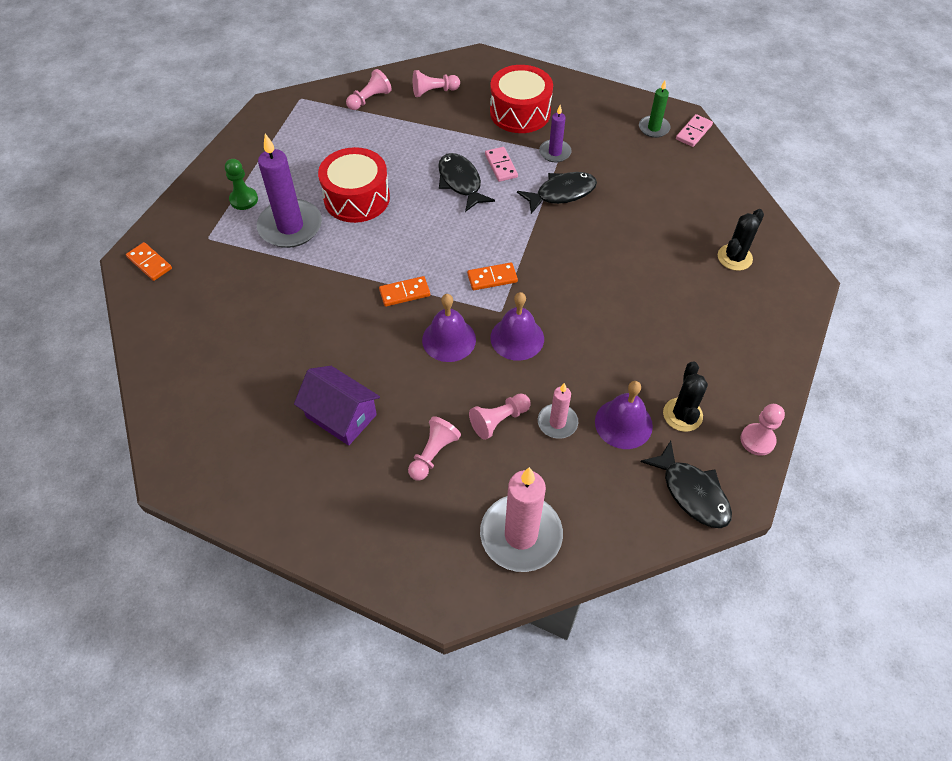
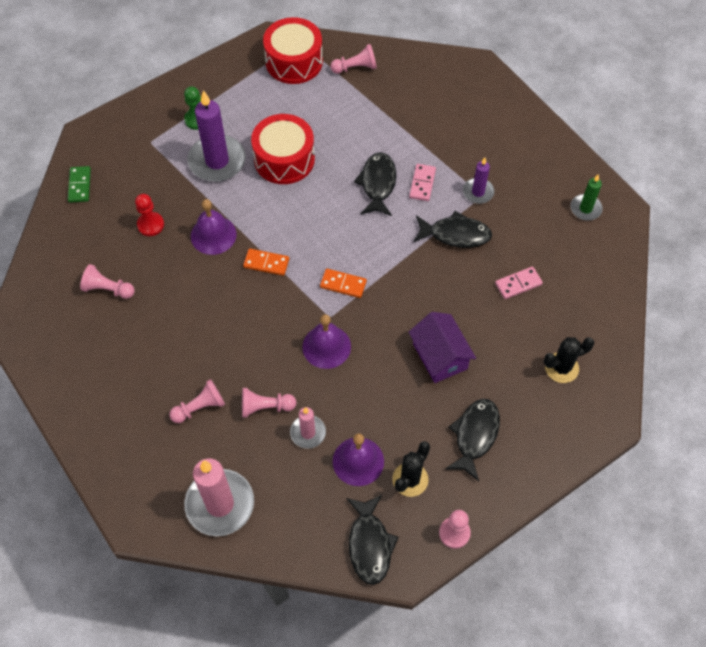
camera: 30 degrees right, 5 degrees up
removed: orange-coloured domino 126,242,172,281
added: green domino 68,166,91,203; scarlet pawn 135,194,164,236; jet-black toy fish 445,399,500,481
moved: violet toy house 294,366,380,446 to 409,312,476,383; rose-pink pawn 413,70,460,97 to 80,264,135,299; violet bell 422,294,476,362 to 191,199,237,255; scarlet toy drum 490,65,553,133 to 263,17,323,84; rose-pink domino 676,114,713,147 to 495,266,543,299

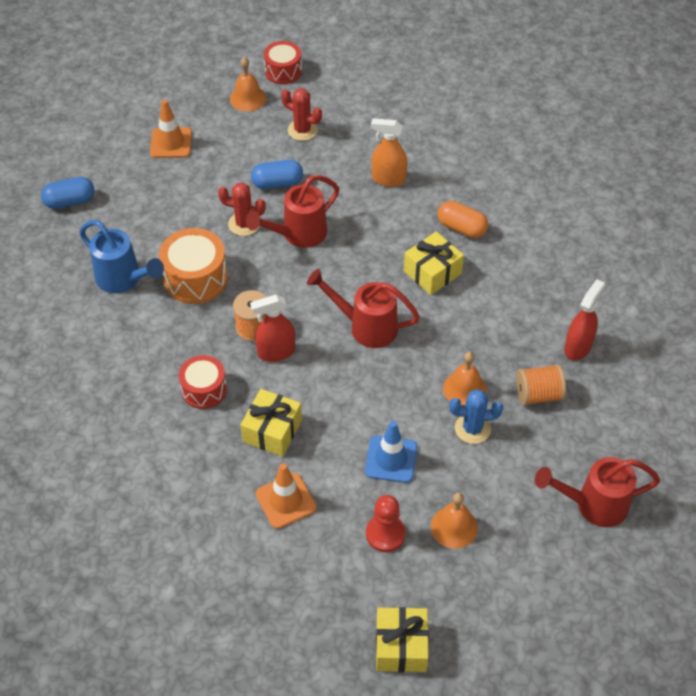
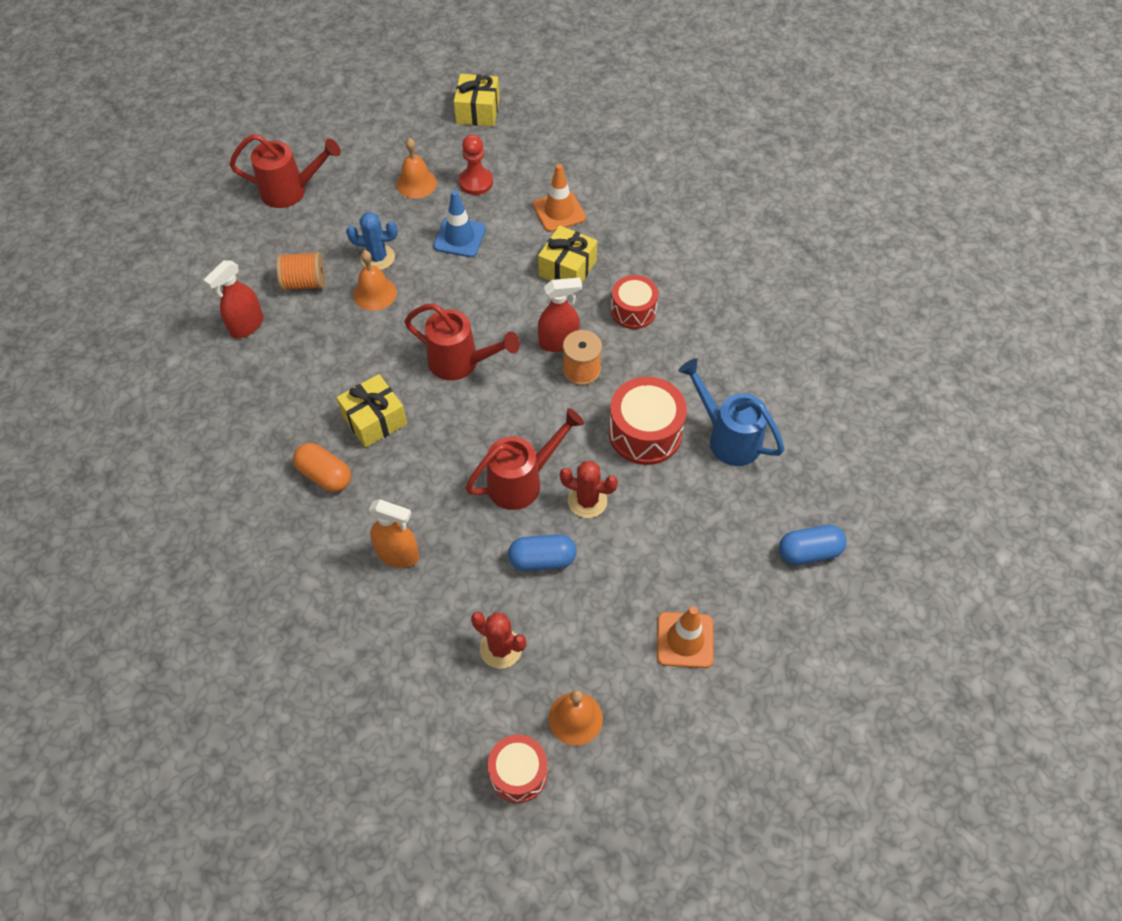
camera: 175 degrees left, 5 degrees up
recoloured: orange-coloured toy drum 159,228,228,304 to scarlet toy drum 609,377,687,465

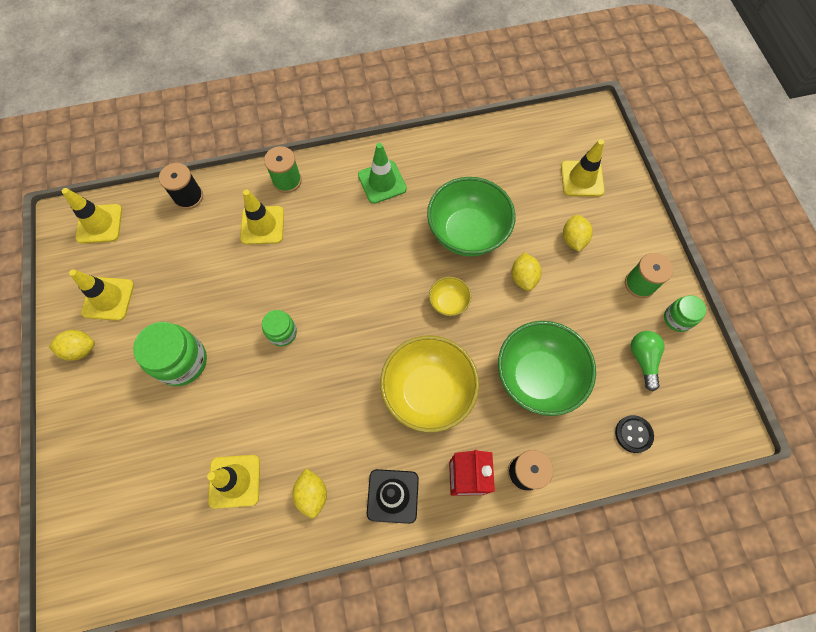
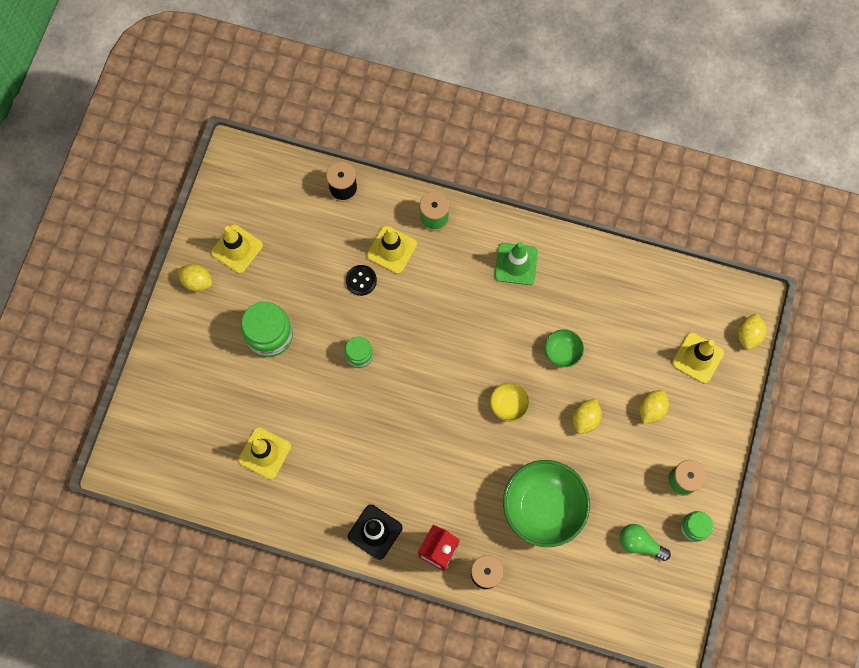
camera: 30 degrees right, 5 degrees up
removed: golden road cone 62,188,122,244; golden deep dish 380,335,479,433
moved: golden lemon 292,468,327,518 to 738,313,766,350; jet-black button 615,415,654,453 to 346,265,377,296
turned: green light bulb 631,331,665,391 = 619,524,671,561 90 degrees counterclockwise
resized: green deep dish 427,177,515,256 = 545,329,584,367 x0.47

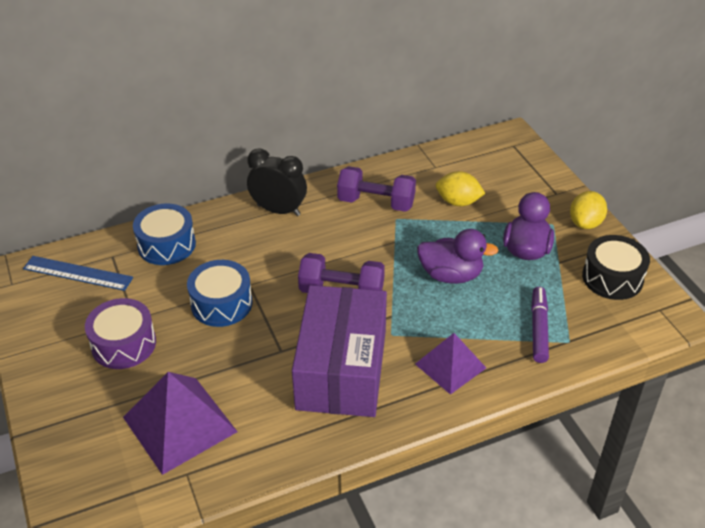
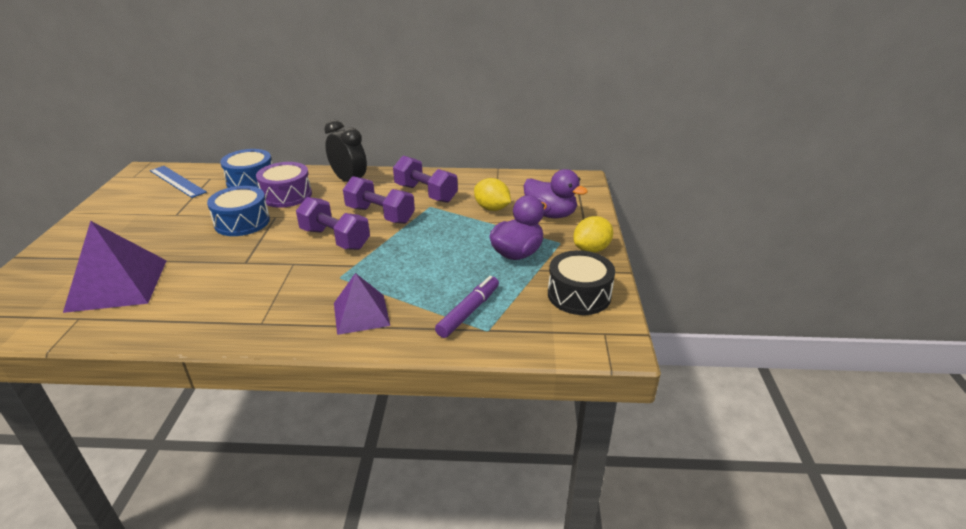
camera: 25 degrees right, 10 degrees down
removed: violet parcel 292,285,387,417
added: violet free weight 343,176,415,224
moved: violet toy drum 85,298,156,369 to 256,162,312,208; violet toy duck 417,229,499,284 to 523,169,588,218

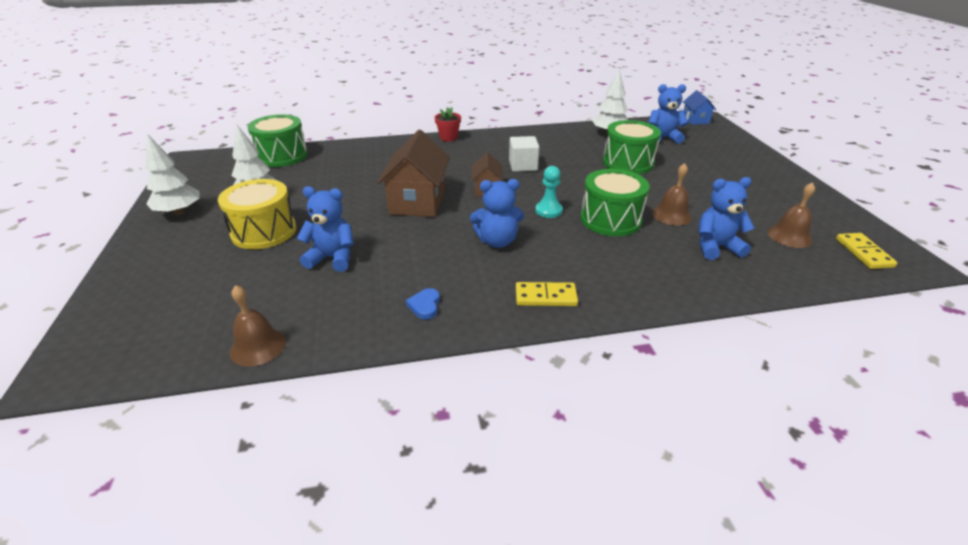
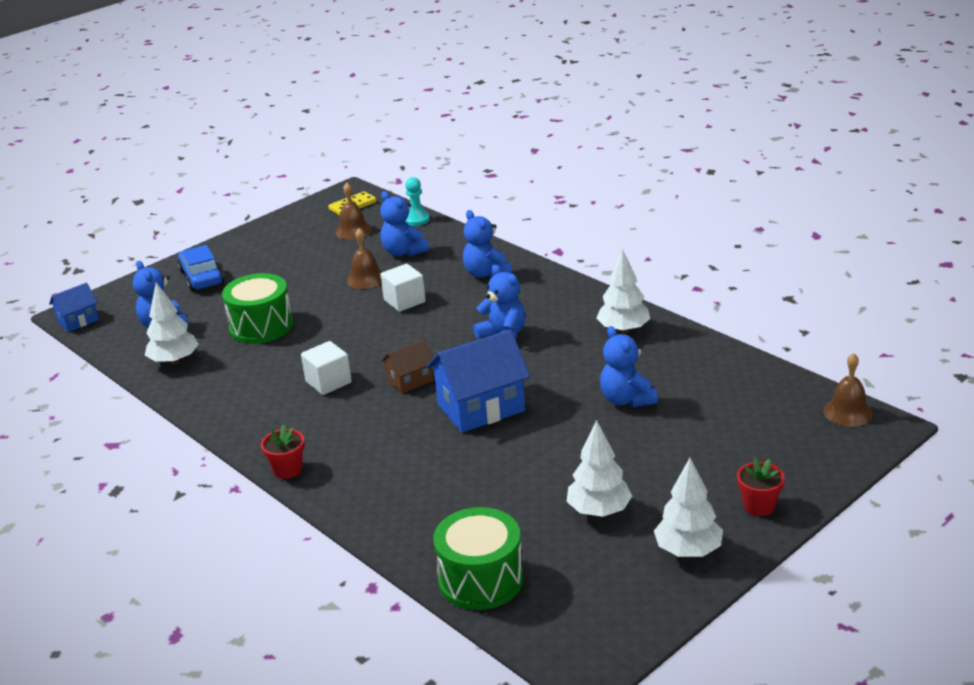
camera: 120 degrees left, 5 degrees down
removed: golden toy drum 218,179,297,249; golden domino 516,282,578,306
added: cobalt toy car 177,245,224,292; cobalt teddy 463,210,512,279; scarlet potted plant 737,458,785,516
moved: brown bell 230,285,286,366 to 823,353,873,427; teal pawn 535,166,563,218 to 405,177,430,226
replaced: cobalt love heart 406,288,440,320 to pure white toy tree 596,249,651,333; green toy drum 581,169,650,236 to pure white cube 381,264,426,312
recoloured: brown toy house 377,130,450,217 to cobalt toy house 427,330,530,433

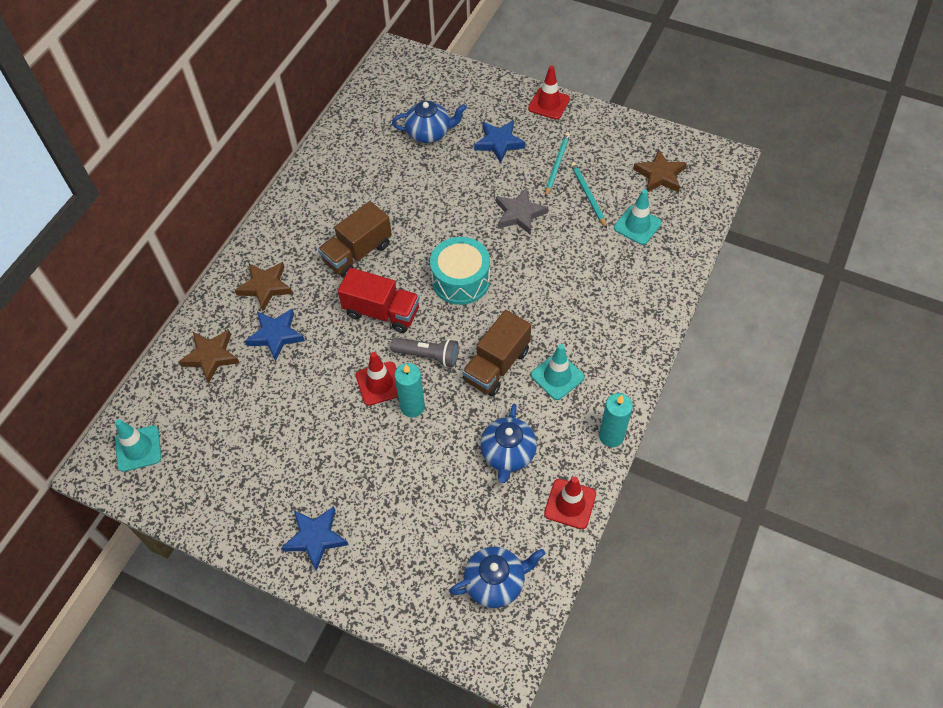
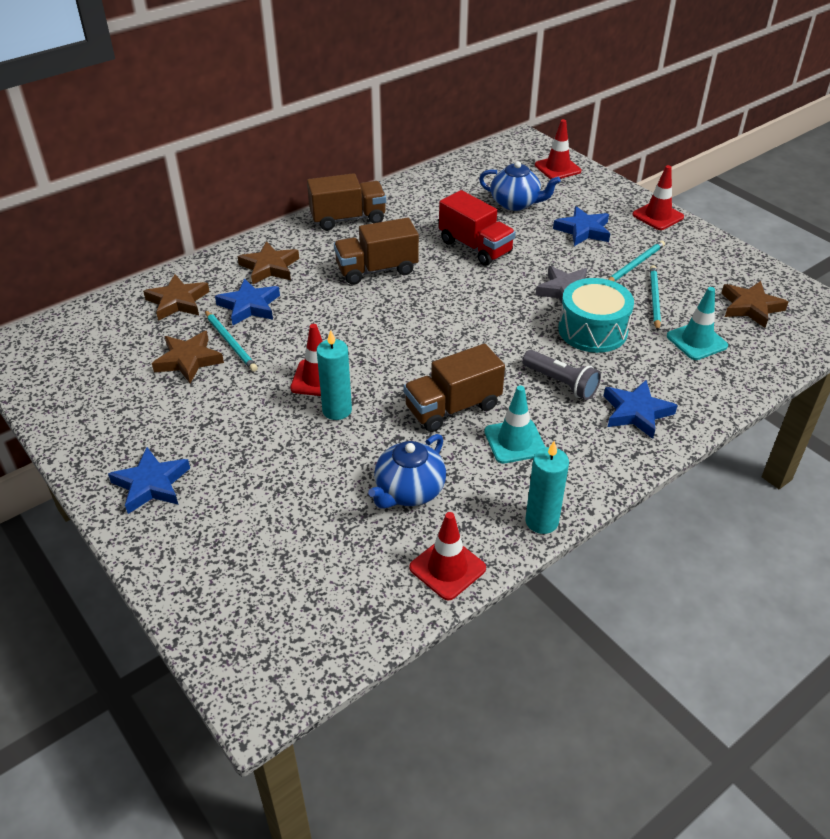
camera: 25 degrees right, 15 degrees down
removed: teal road cone 115,419,161,472; cobalt china teapot 449,547,545,608
added: brown star shape 152,331,224,384; teal wooden pencil 205,310,258,372; brown lorry 307,173,386,230; scarlet road cone 535,119,581,179; cobalt star shape 604,380,678,439
moved: scarlet lorry 338,268,420,333 to 439,190,516,266; grey torch 391,337,459,367 to 522,350,601,400; teal toy drum 430,237,490,305 to 558,278,634,353

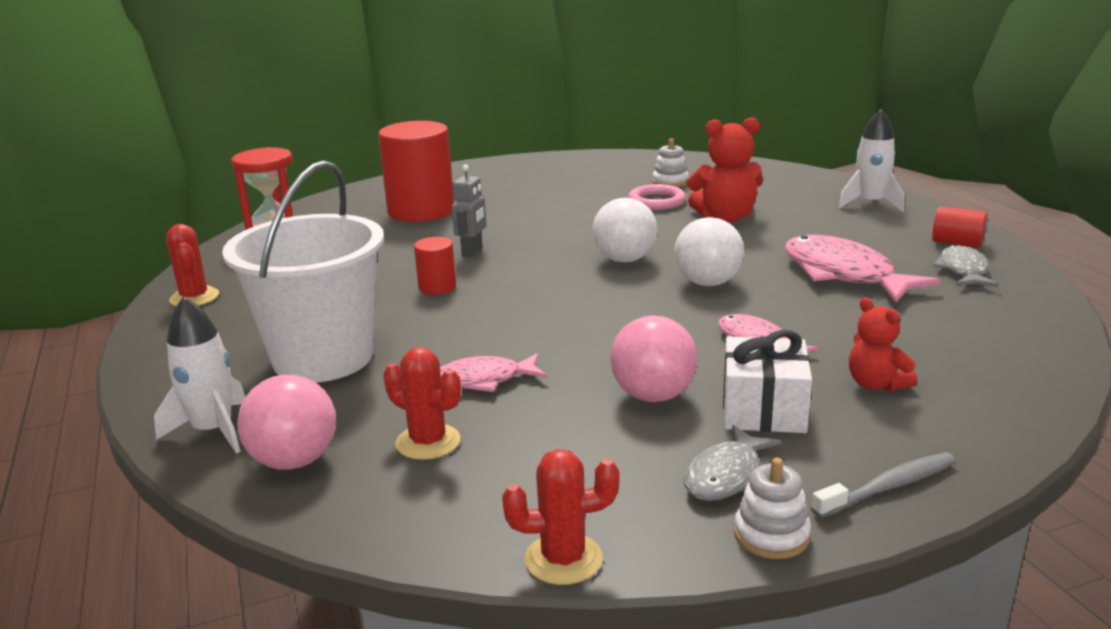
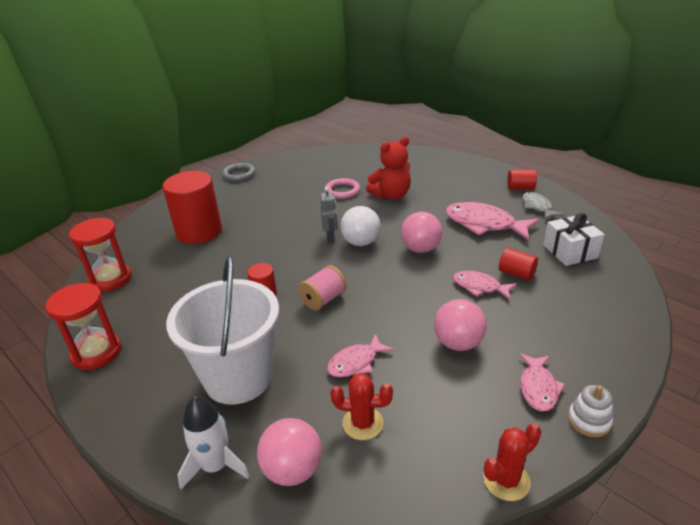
camera: 25 degrees left, 10 degrees up
removed: pure white stacking rings 653,138,689,187; grey dental brush 811,452,956,518; pure white rocket 838,109,904,212; scarlet teddy 849,297,917,392
added: grey torus 222,163,256,181; rose-pink bobbin 298,265,347,310; scarlet solid cylinder 499,248,538,281
moved: grey toy robot 452,164,487,257 to 320,187,337,242; pure white wrapped gift 723,330,812,433 to 543,213,605,266
replaced: scarlet prickly plant 166,224,219,306 to scarlet sandglass 45,283,121,370
recoloured: pure white play ball 674,217,744,286 to rose-pink play ball 401,212,442,253; grey toy fish 684,425,782,501 to rose-pink toy fish 519,353,565,411

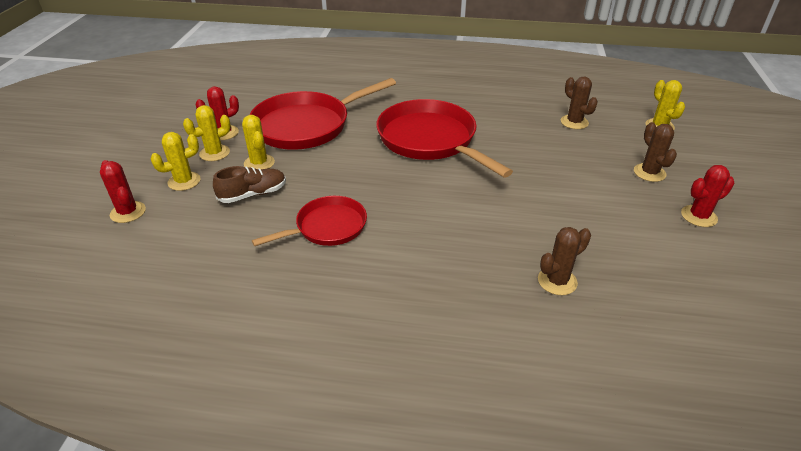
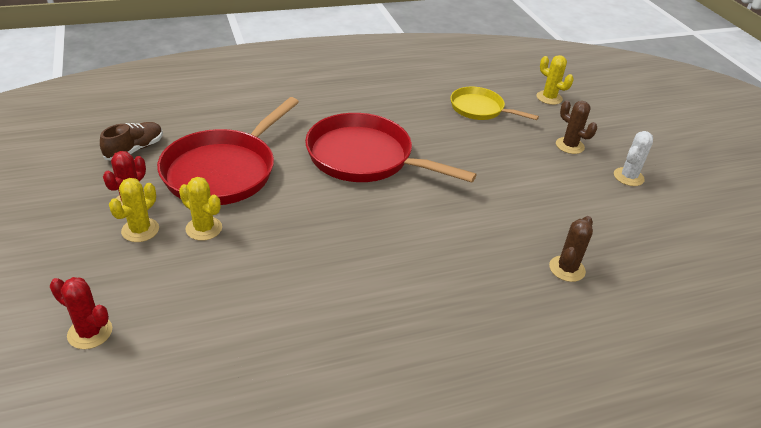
camera: 30 degrees left, 0 degrees up
removed: golden prickly plant 150,132,201,191; scarlet skillet 252,196,367,246
moved: brown shoe 213,166,286,203 to 100,122,163,161
replaced: brown prickly plant 561,77,598,129 to golden skillet 451,87,539,120
recoloured: scarlet prickly plant 681,165,734,227 to pure white prickly plant 614,131,653,186

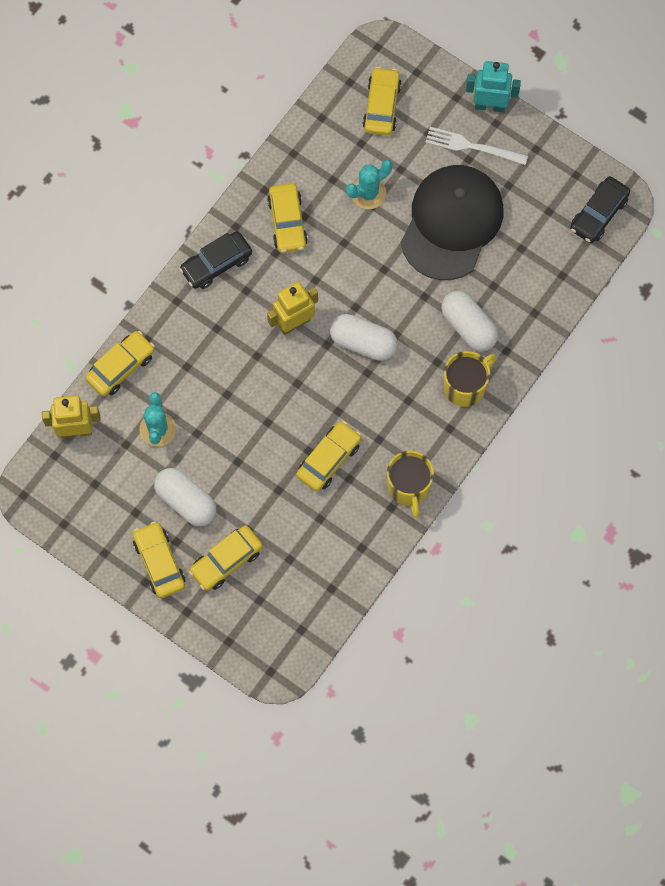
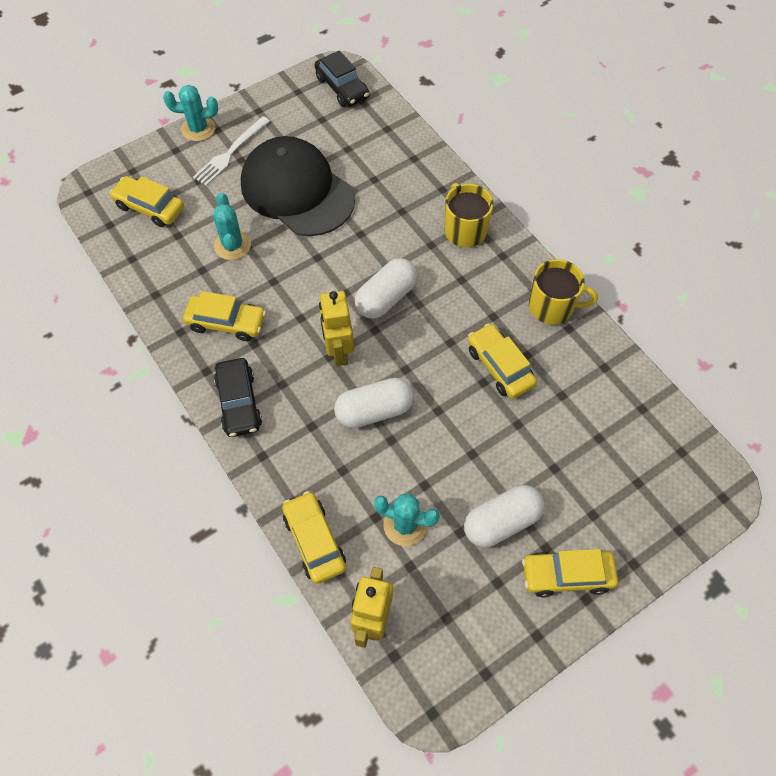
camera: 70 degrees left, 10 degrees down
removed: golden toy car 189,526,263,591
moved: pure white pill 441,291,498,351 to 334,378,414,428
replaced: teal toy robot 466,61,521,112 to teal prickly plant 163,85,218,141

